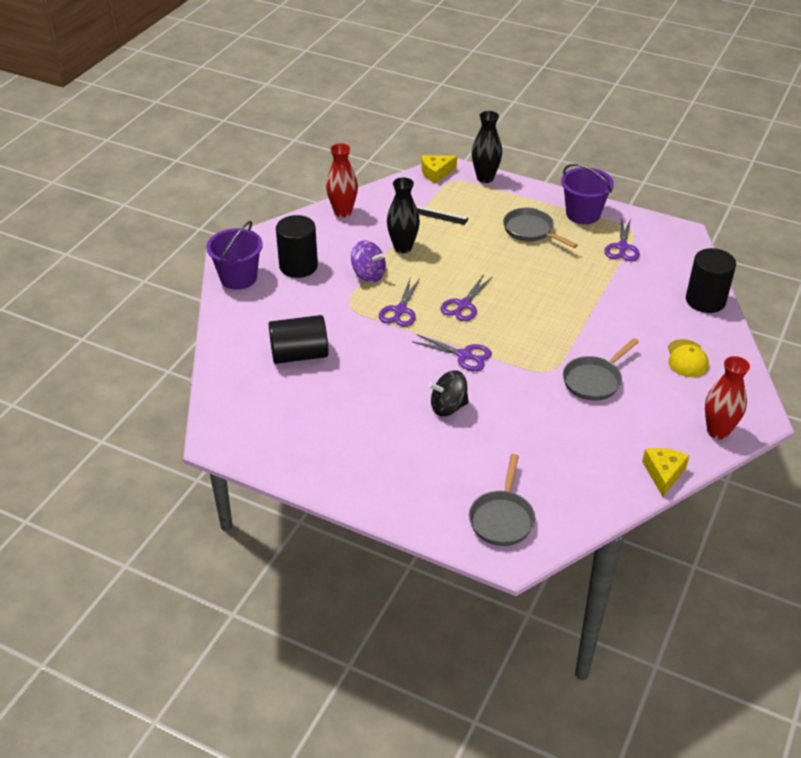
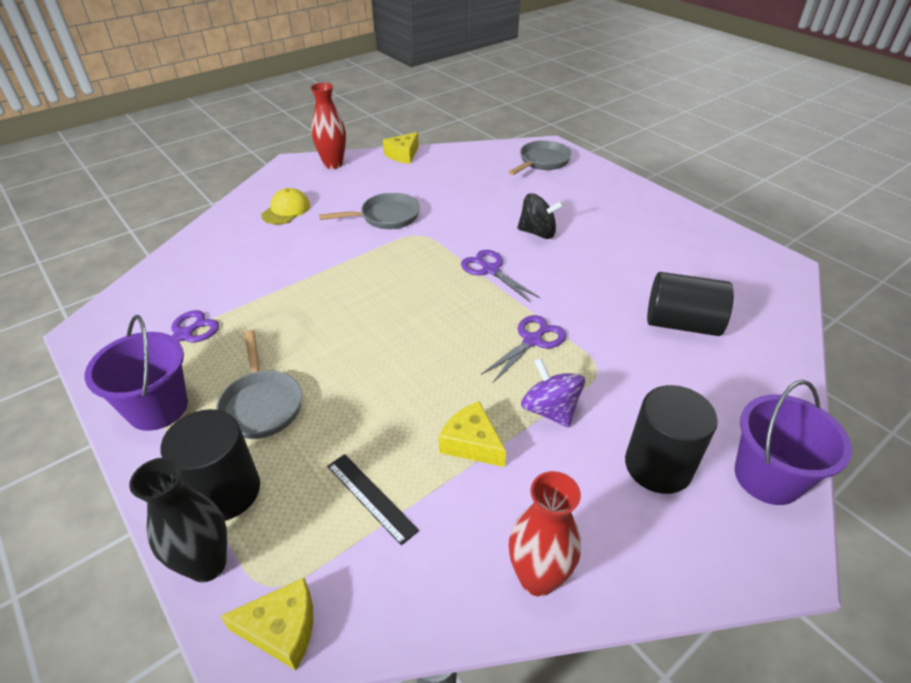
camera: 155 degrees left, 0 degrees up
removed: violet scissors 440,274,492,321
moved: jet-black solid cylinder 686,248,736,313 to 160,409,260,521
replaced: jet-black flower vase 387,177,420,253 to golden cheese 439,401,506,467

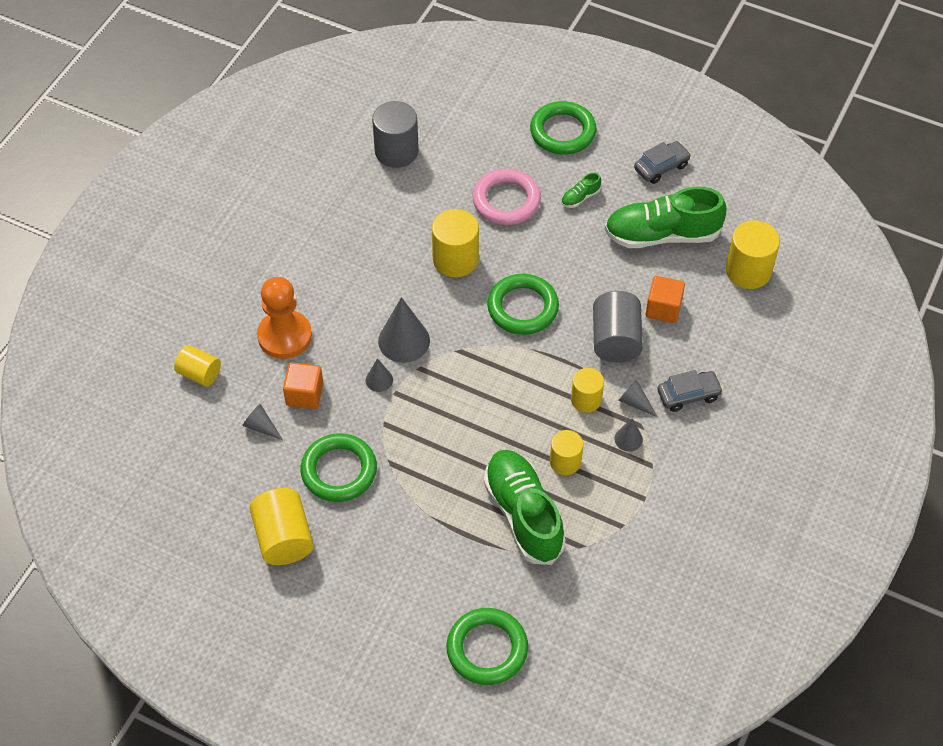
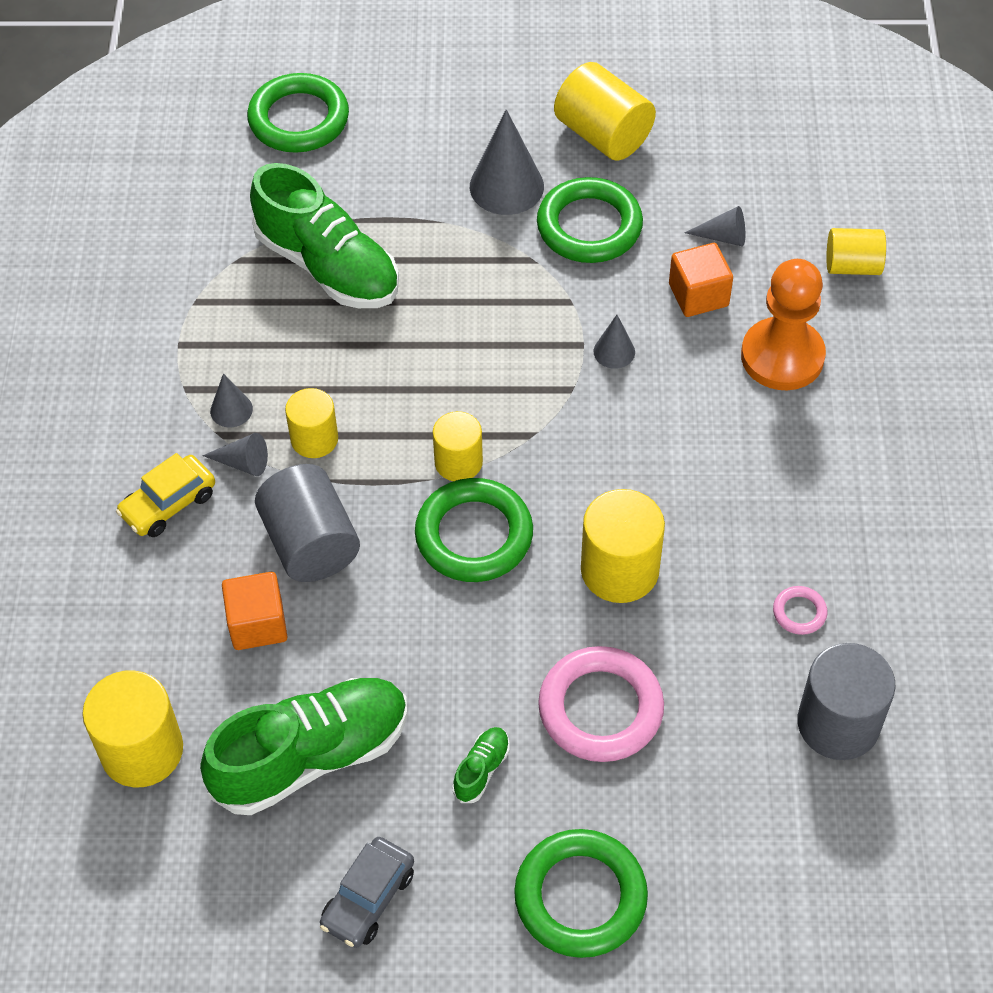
camera: 155 degrees right, 0 degrees up
added: rose-pink torus 773,586,827,635
moved: grey cone shape 378,297,430,363 to 470,109,544,215; golden solid cylinder 550,430,583,475 to 433,411,483,481
recoloured: grey toy car 657,370,723,412 to golden toy car 116,453,215,537

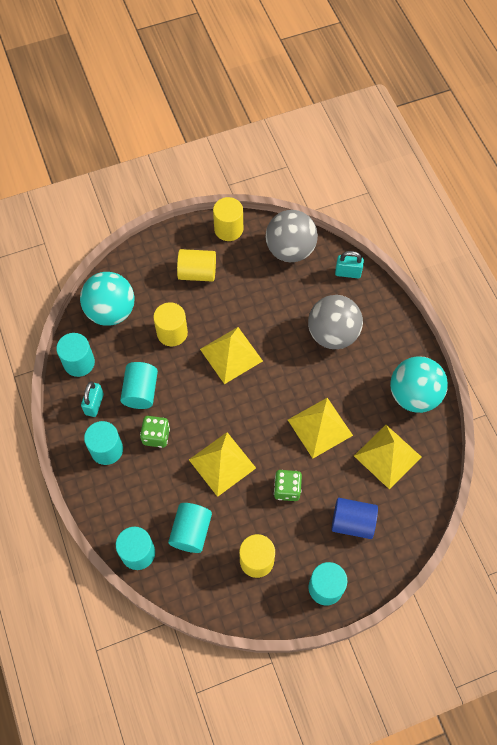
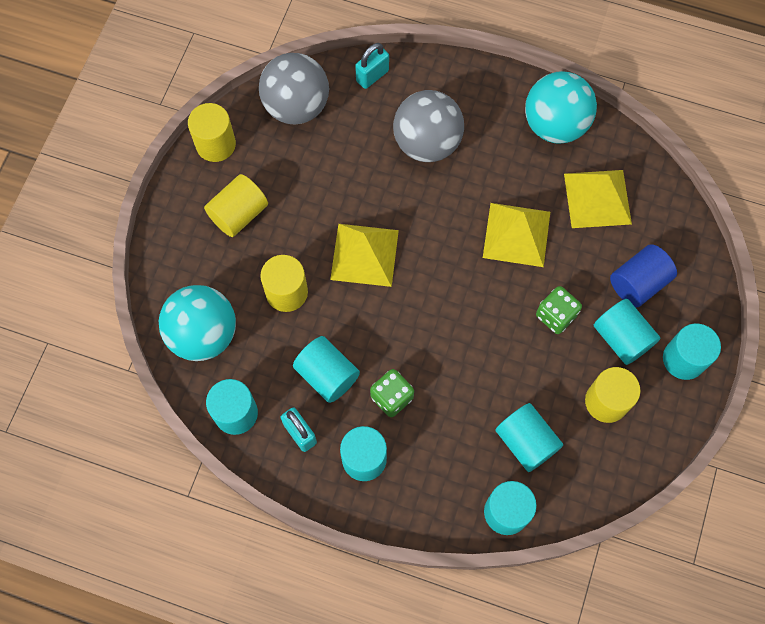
camera: 50 degrees left, 5 degrees up
removed: golden solid pyramid 189,432,256,497
added: teal solid cylinder 594,299,660,365

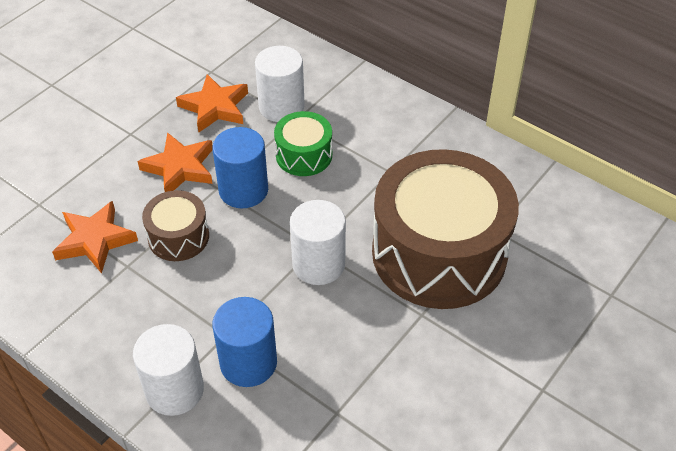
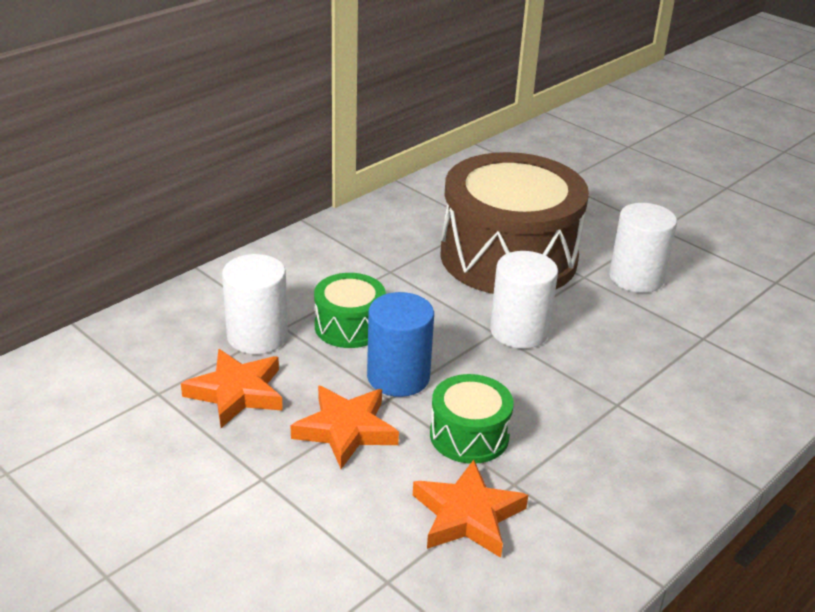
camera: 85 degrees left, 15 degrees down
removed: cobalt solid cylinder 212,297,277,387
moved: pure white solid cylinder 133,324,204,416 to 609,203,677,293
recoloured: brown toy drum 142,190,209,261 to green toy drum 430,374,514,464

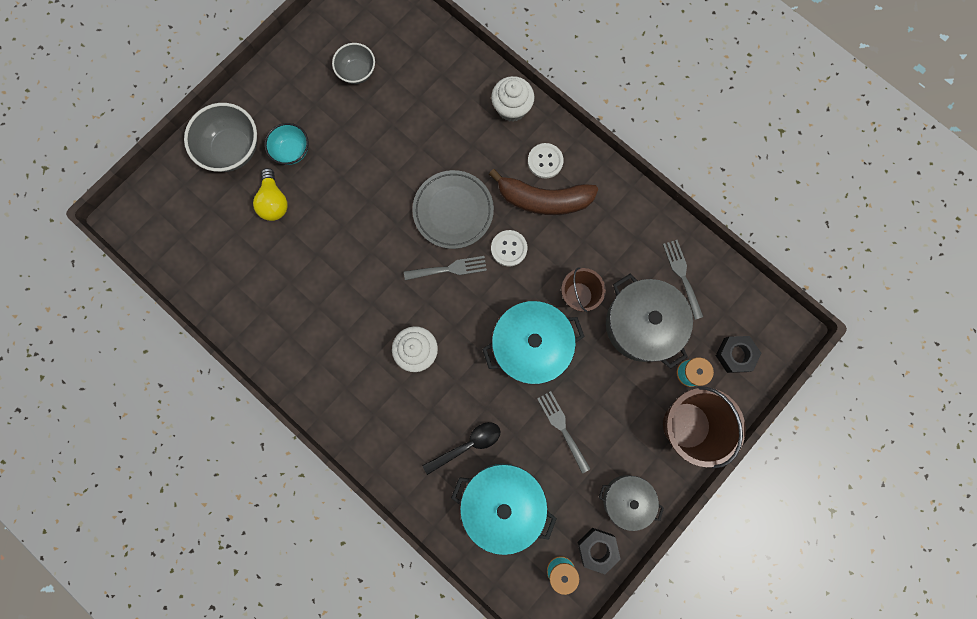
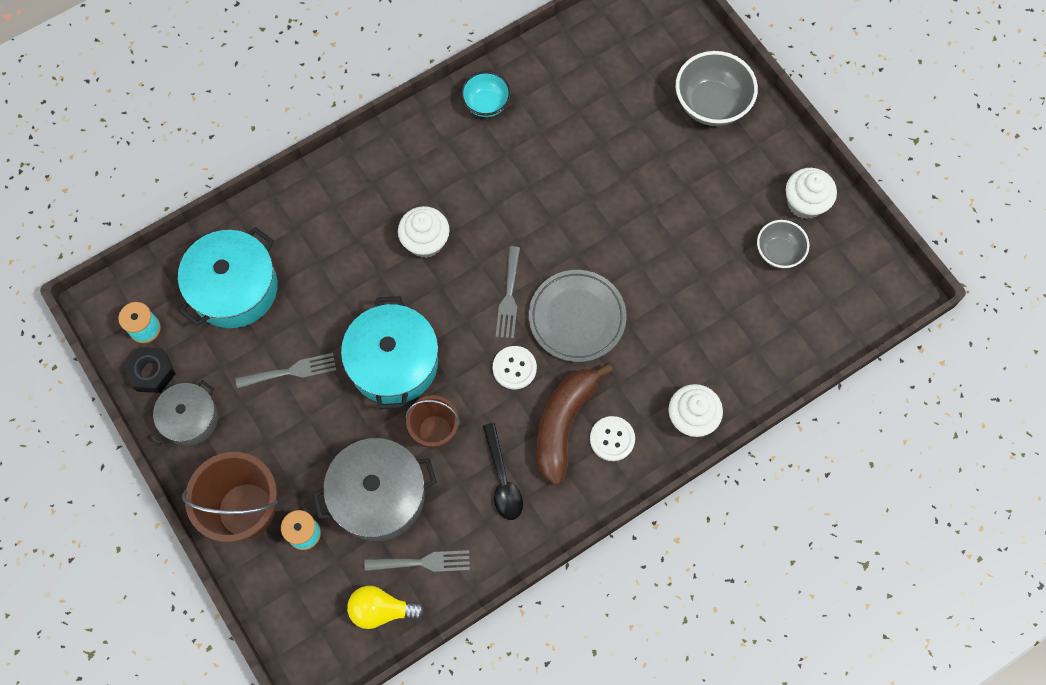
camera: 105 degrees right, 10 degrees down
removed: jet-black hexagon nut 716,336,761,373
added: pure white muffin 786,168,837,219
moved: golden light bulb 253,168,288,221 to 347,586,425,629; teal deep dish 264,123,309,165 to 461,71,511,117; jet-black spoon 422,422,500,475 to 483,423,523,520

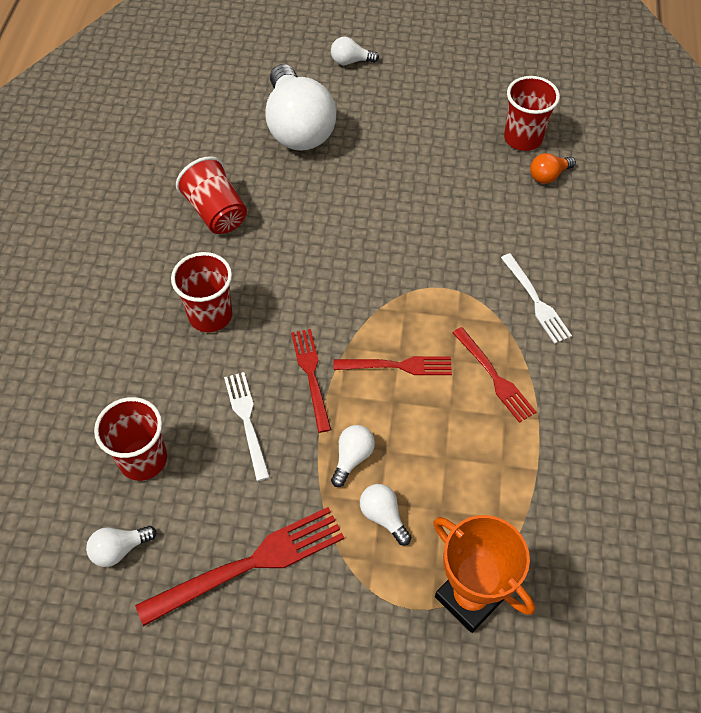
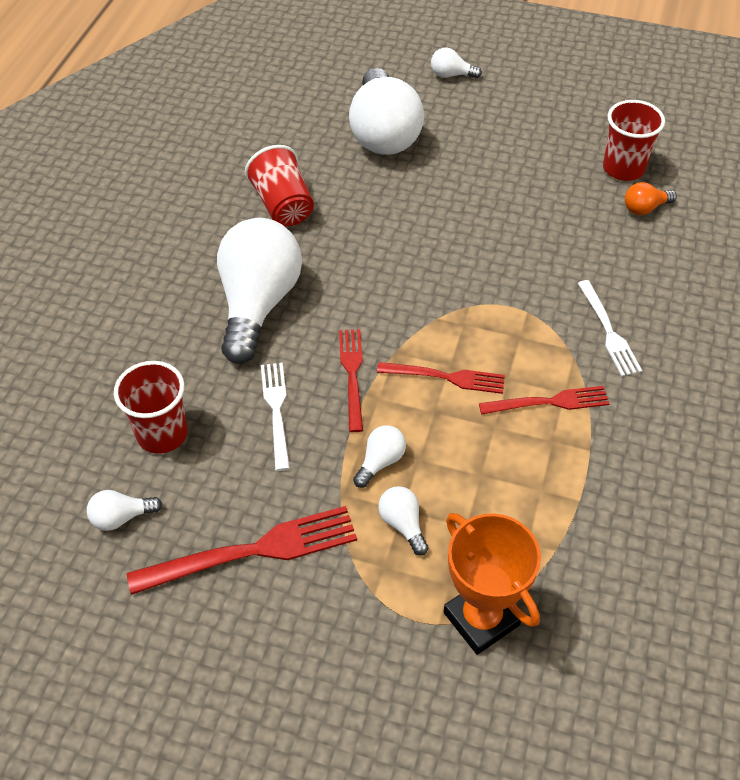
camera: 10 degrees right, 5 degrees down
replaced: scarlet tumbler 171,252,233,332 to pure white light bulb 217,218,302,364
turned: scarlet dinner fork 453,327,536,423 = 479,386,610,415 75 degrees counterclockwise

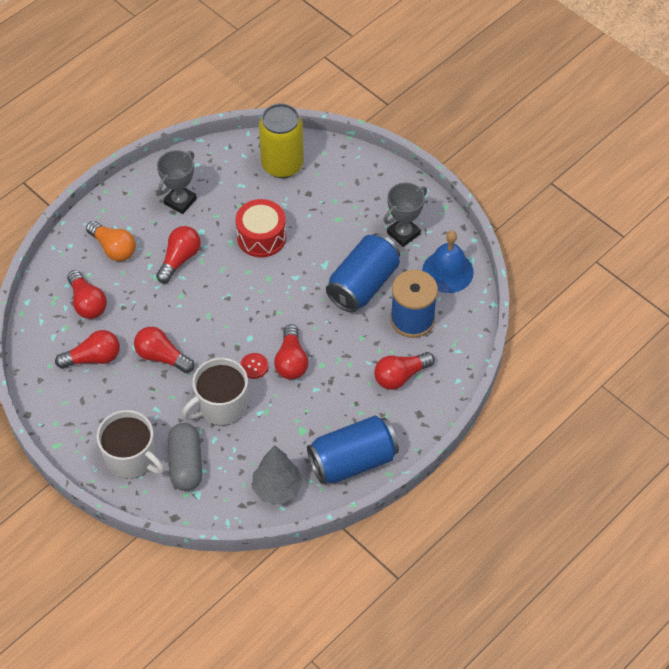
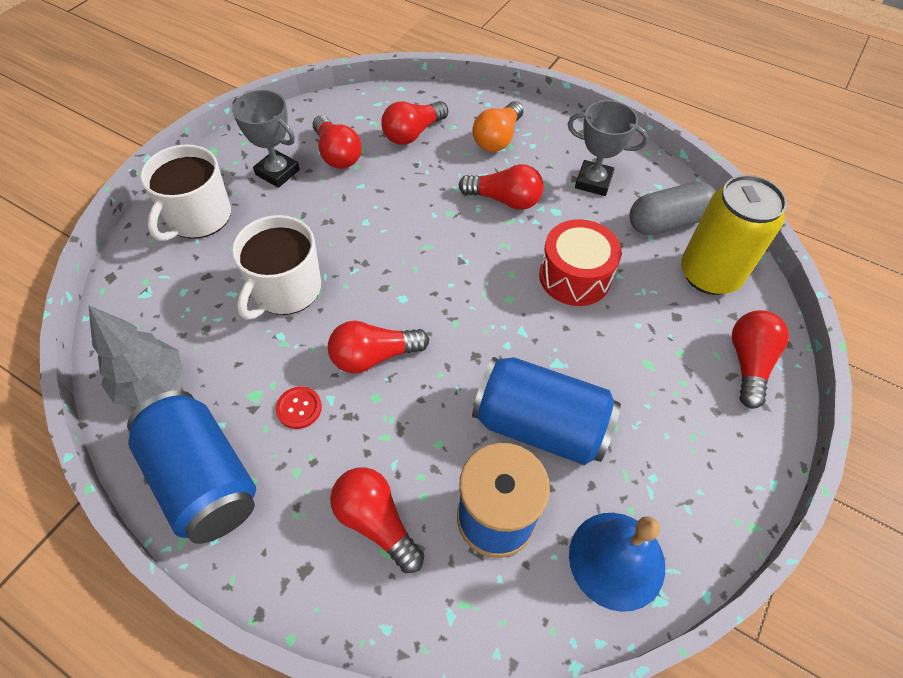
camera: 75 degrees right, 0 degrees up
moved: scarlet light bulb 134,327,195,373 to 732,310,789,409; grey pill 168,423,202,491 to 630,182,715,235; scarlet button 240,353,268,379 to 276,386,322,429; grey trophy 383,182,427,247 to 232,90,300,188
turned: pure white coffee mug 182,358,248,426 = 232,215,321,320 105 degrees counterclockwise

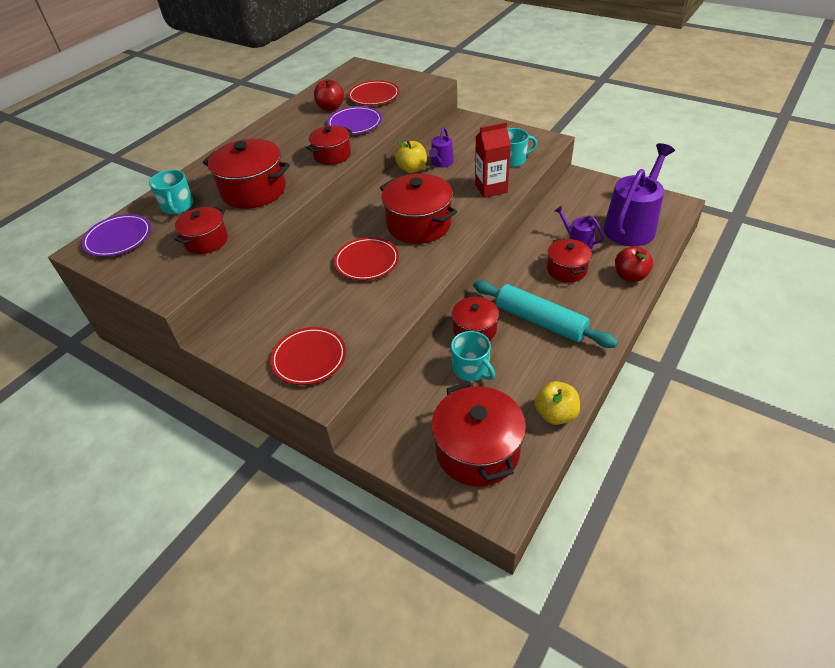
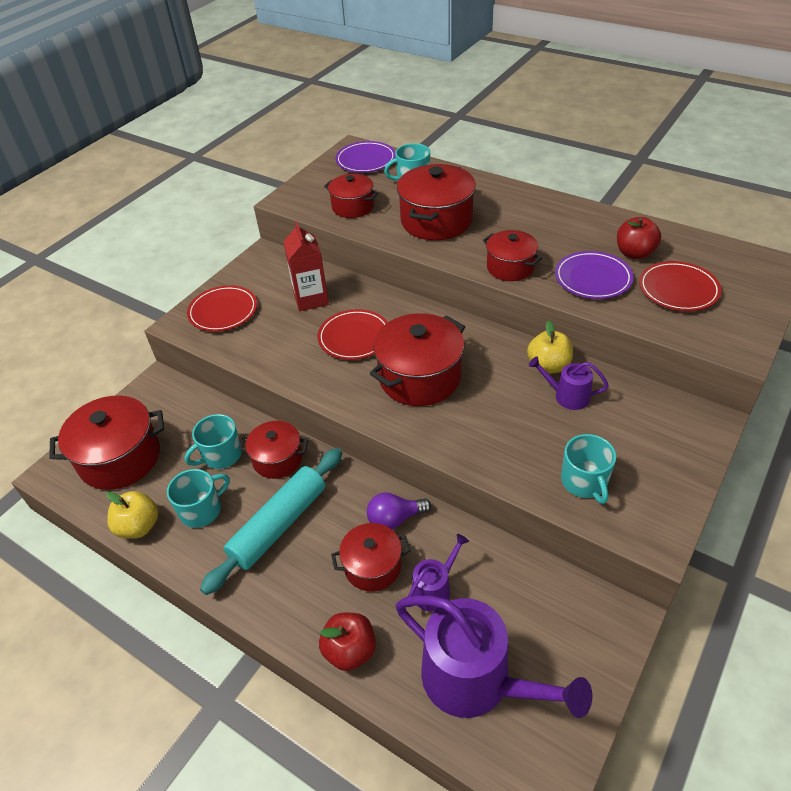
camera: 90 degrees right, 0 degrees up
added: teal coffee mug 167,469,230,528; violet light bulb 367,492,431,530
moved: scarlet juice carton 475,122,511,198 to 283,221,329,311

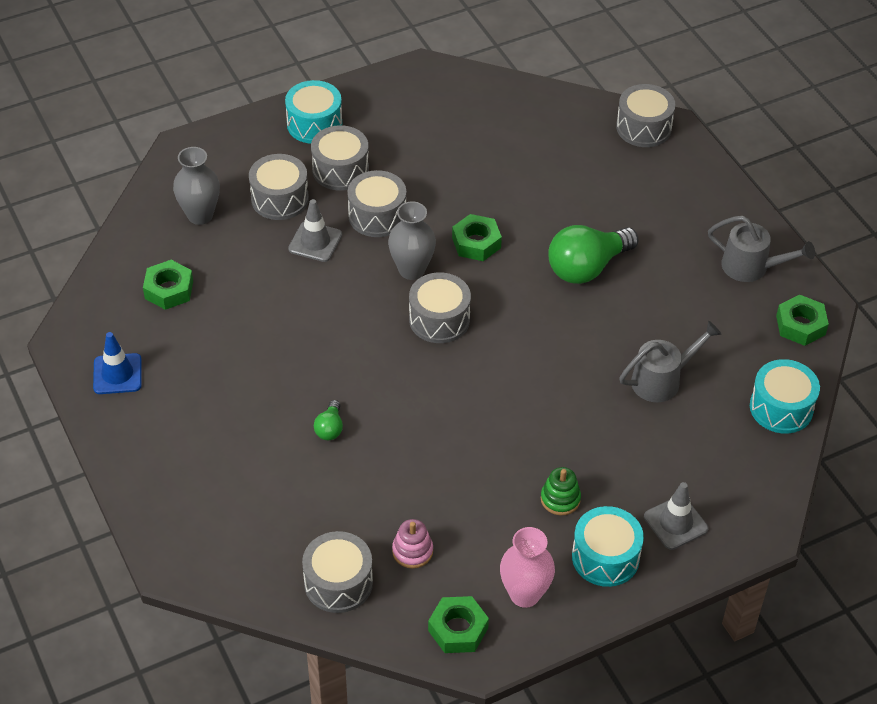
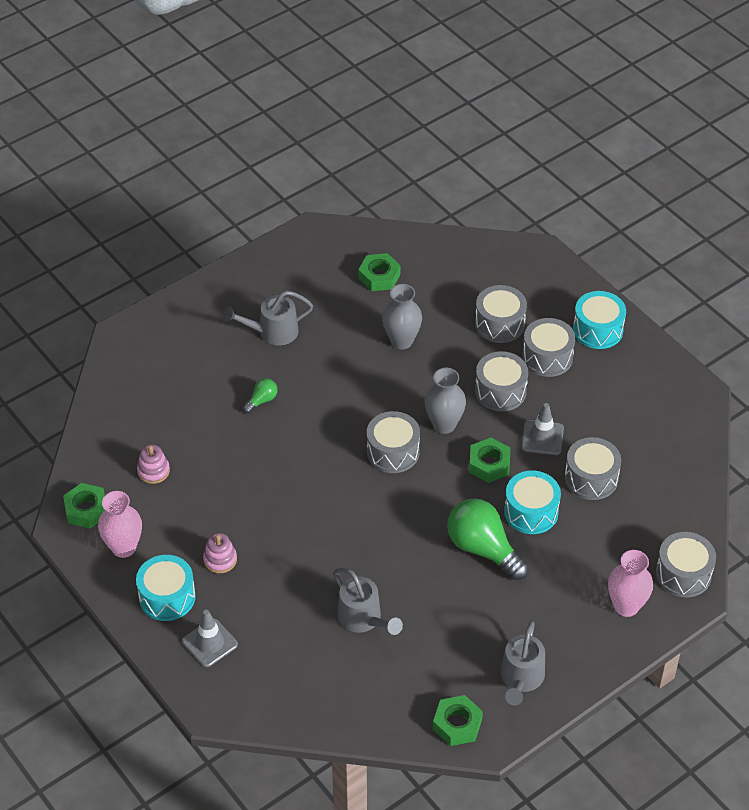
camera: 80 degrees right, 0 degrees up
removed: cobalt road cone 93,332,142,394
added: grey watering pot 223,291,313,346; rose-pink flower vase 608,550,653,617
moved: grey flower vase 173,147,220,225 to 382,284,422,349; grey road cone 288,199,342,262 to 522,403,564,455; grey toy drum 302,531,373,613 to 565,437,621,500; teal toy drum 750,359,820,433 to 504,471,561,534
recoloured: green stacking rings 541,467,581,516 to rose-pink stacking rings 203,533,237,573
turned: green light bulb 314,400,343,440 = 243,378,278,413 135 degrees clockwise

